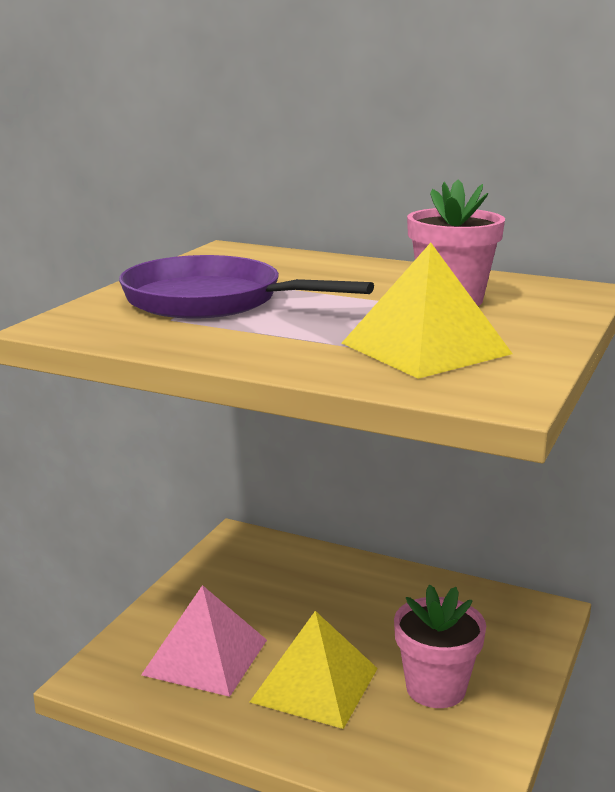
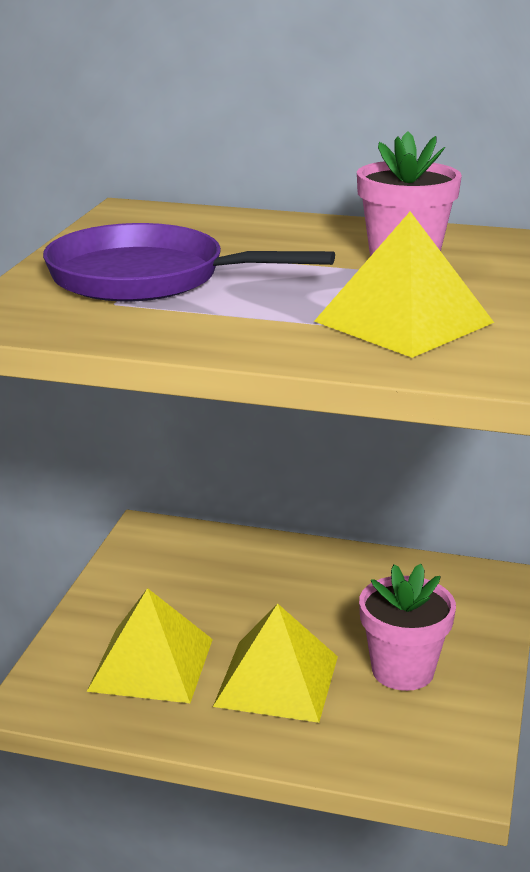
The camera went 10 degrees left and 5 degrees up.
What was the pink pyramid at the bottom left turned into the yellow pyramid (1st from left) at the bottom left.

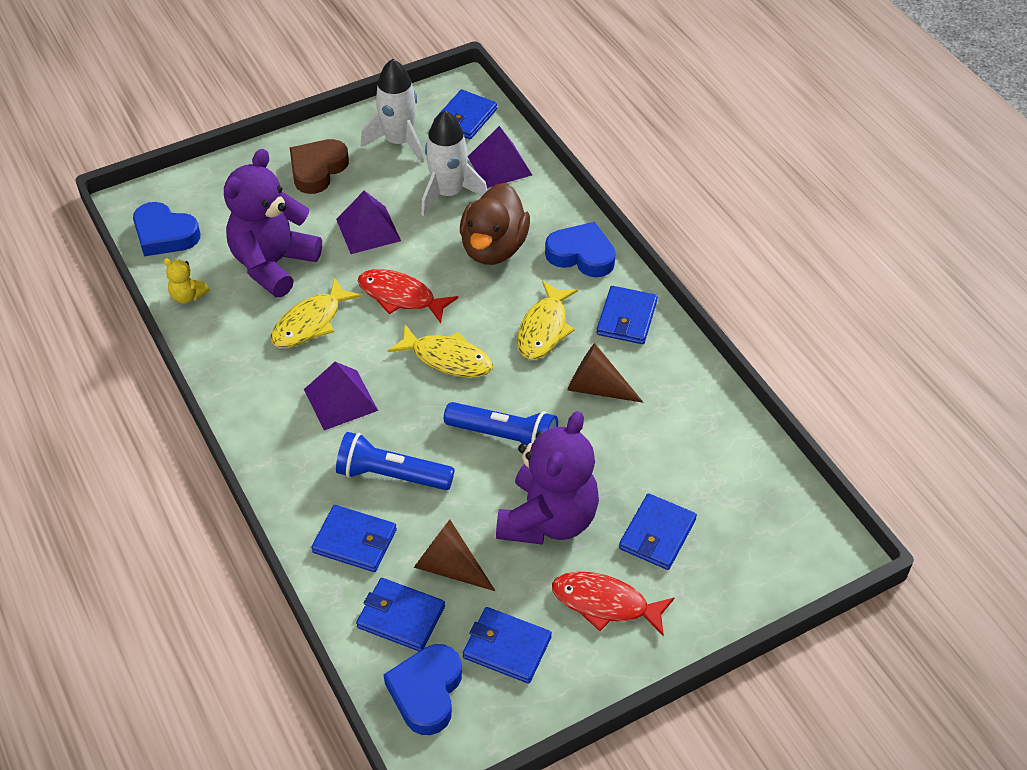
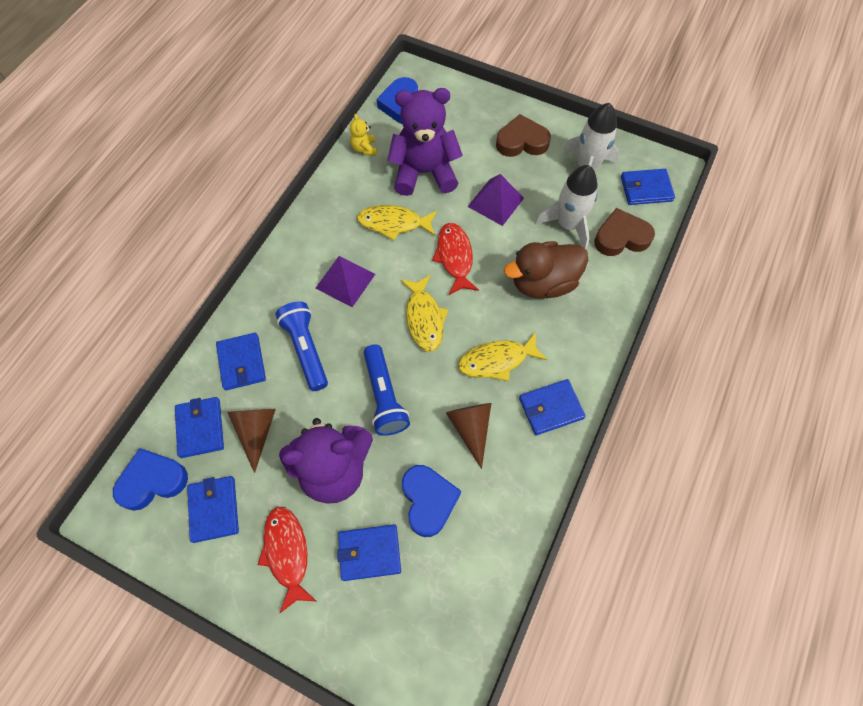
The camera went 55 degrees right and 15 degrees up.
The blue heart (3rd from left) ended up elsewhere, having gone from the top centre to the bottom centre.
Where the purple pyramid (3rd from left) stood at the top centre, the brown heart (2nd from left) came to stand at the top right.

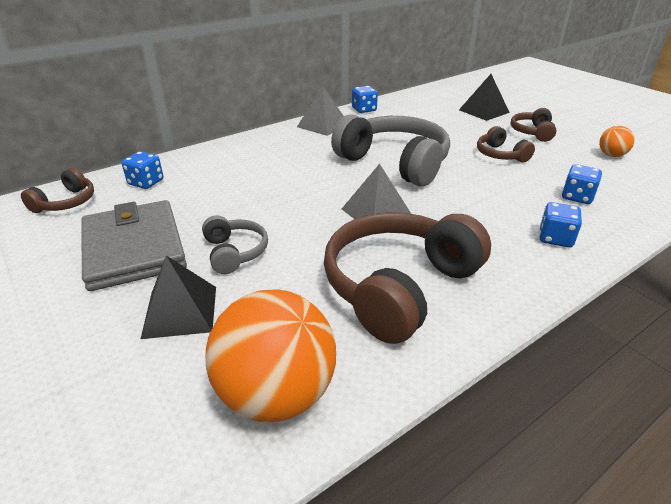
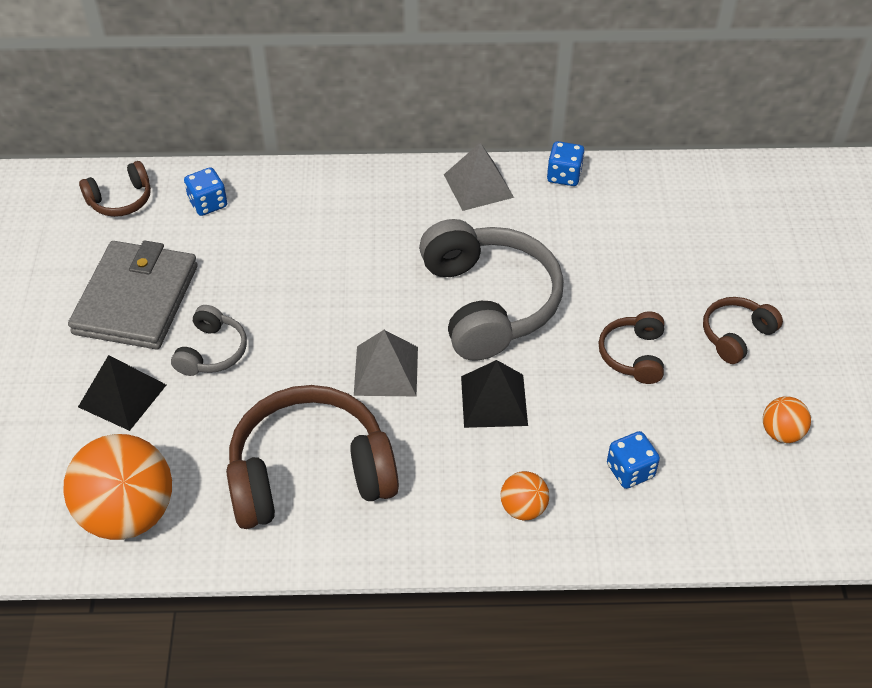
The camera went 35 degrees right and 15 degrees up.
The black pyramid (2nd from left) ended up elsewhere, having gone from the top right to the centre.
Where the blue dice (3rd from left) stood at the middle right, the orange ball (2nd from left) came to stand at the bottom centre.

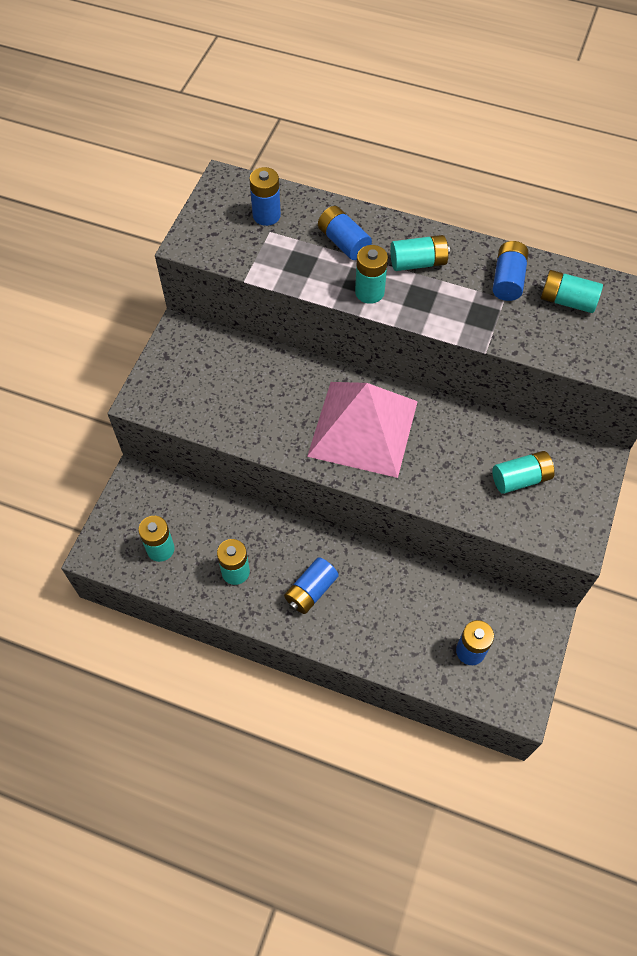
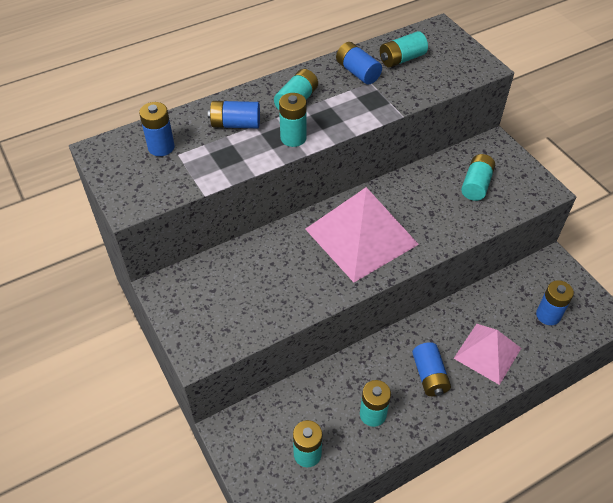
The camera went 50 degrees left and 10 degrees down.
The second view gained the pink pyramid (2nd from left) at the bottom right.

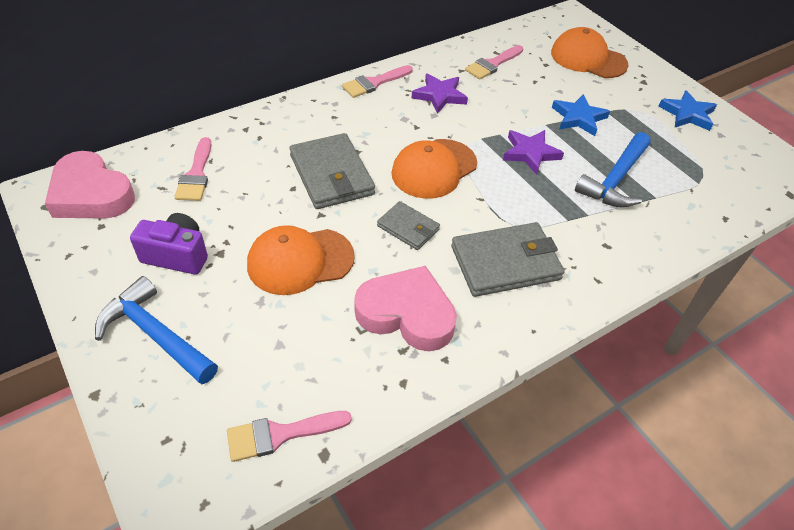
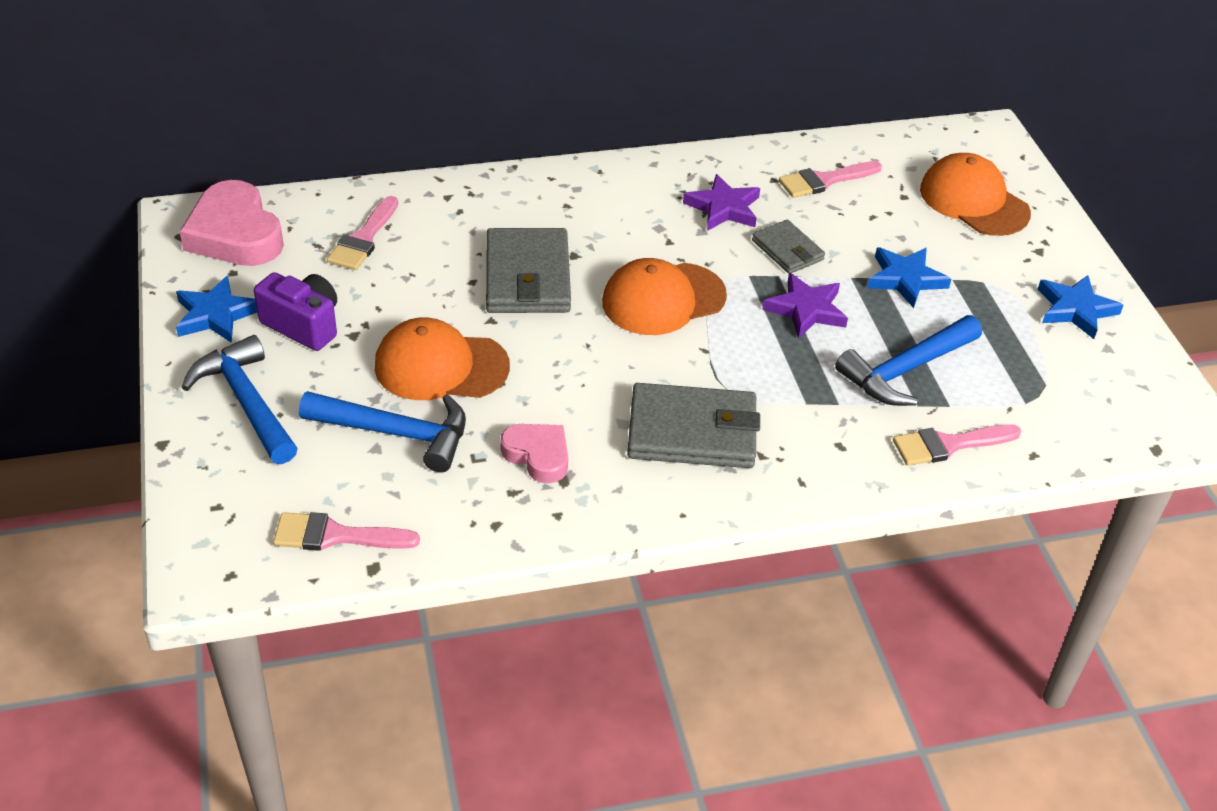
The camera went 20 degrees right and 5 degrees down.
The second view gained the blue star (1st from left) at the middle left.
The second view gained the blue hammer (2nd from left) at the middle left.
The size of the pink heart (2nd from left) at the centre changed by a factor of 0.60.
The grey wallet (2nd from left in the first image) ended up elsewhere, having gone from the centre to the top centre.
The pink brush (3rd from left in the first image) ended up elsewhere, having gone from the top centre to the middle right.

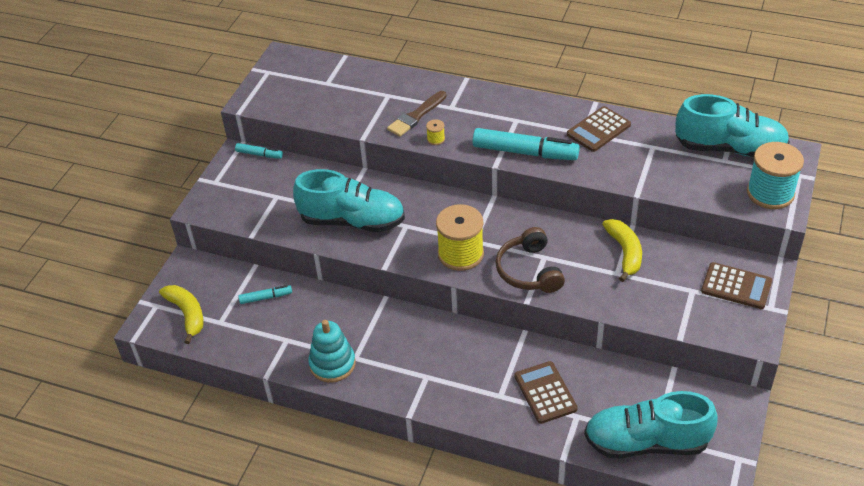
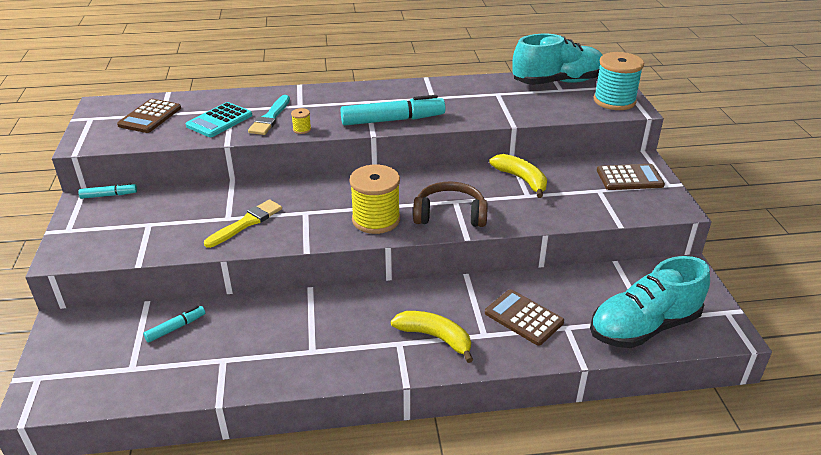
The camera went 30 degrees left and 10 degrees down.
The brown calculator (2nd from left in the first image) ended up elsewhere, having gone from the top right to the top left.
The second view gained the turquoise calculator at the top left.
Where the turquoise shoe (1st from left) stood at the centre, the yellow brush came to stand at the middle left.
What was the brown brush at the top centre turned into the turquoise brush at the top left.
The yellow banana (1st from left) ended up elsewhere, having gone from the middle left to the bottom centre.
The brown headphones at the centre ended up facing another way, 135 degrees clockwise from before.
The second view lost the turquoise stacking toy at the bottom centre.

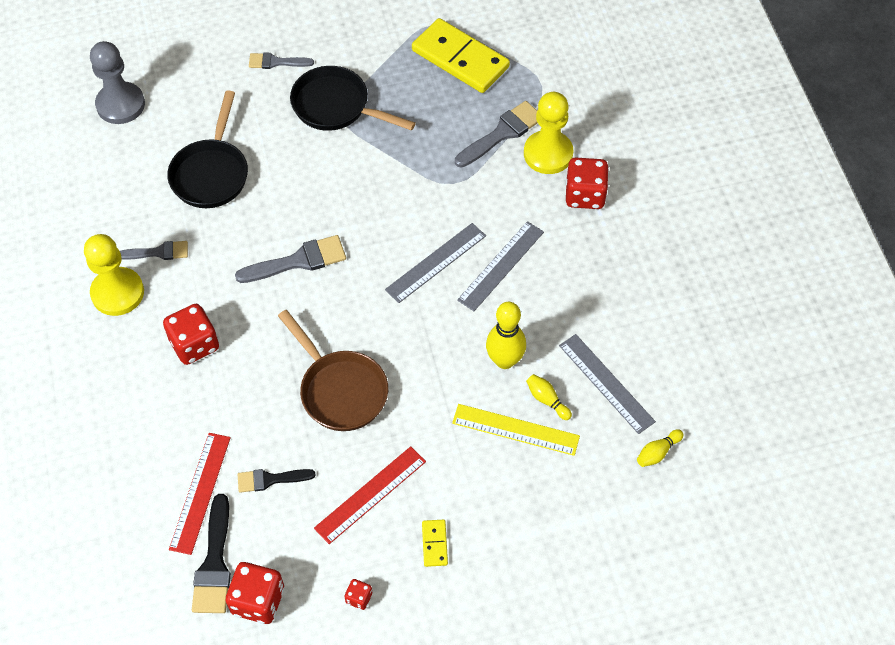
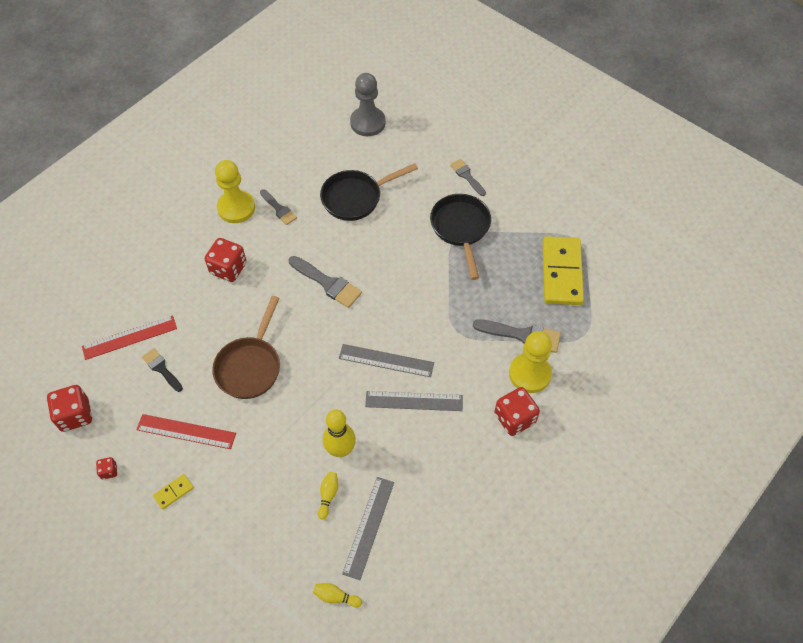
The camera went 55 degrees right and 0 degrees up.
The second view lost the black brush (1st from left) at the bottom left.
The second view lost the yellow ruler at the bottom centre.

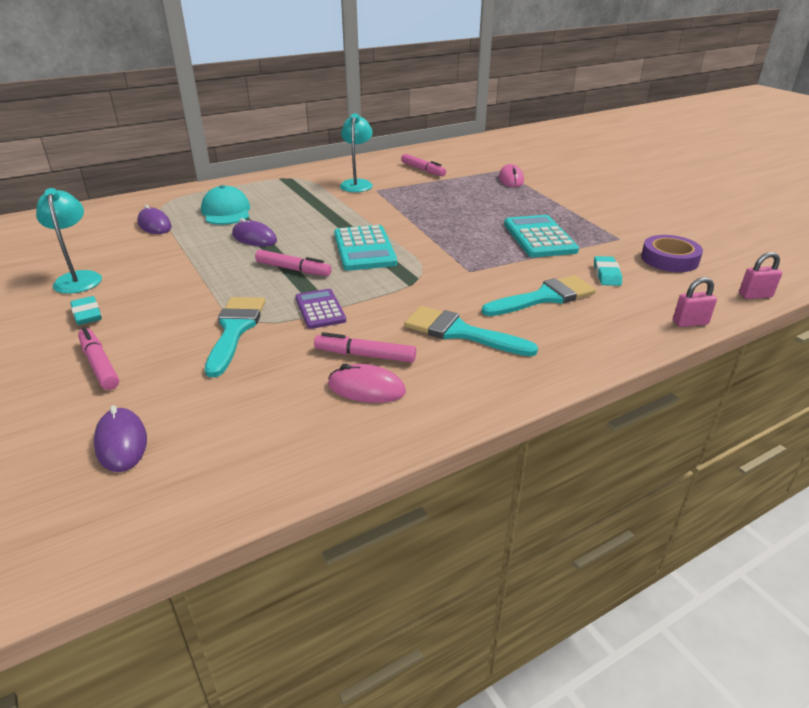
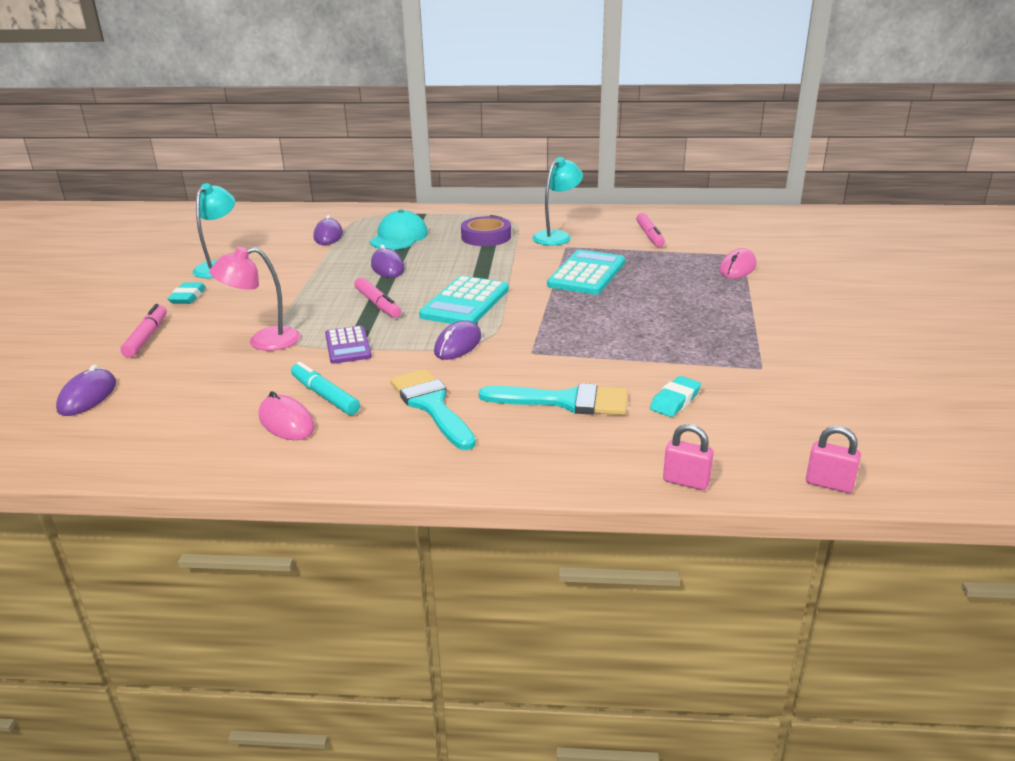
The camera went 35 degrees right and 5 degrees down.
Where the turquoise brush (1st from left) stood at the middle left, the pink lamp came to stand at the middle left.
What was the pink marker (3rd from left) at the centre turned into the turquoise marker at the middle left.
The purple calculator at the centre ended up facing another way, 150 degrees clockwise from before.
The second view gained the purple mouse (4th from left) at the centre.
The purple tape ended up elsewhere, having gone from the middle right to the top centre.
The turquoise calculator (2nd from left) ended up elsewhere, having gone from the middle right to the centre.

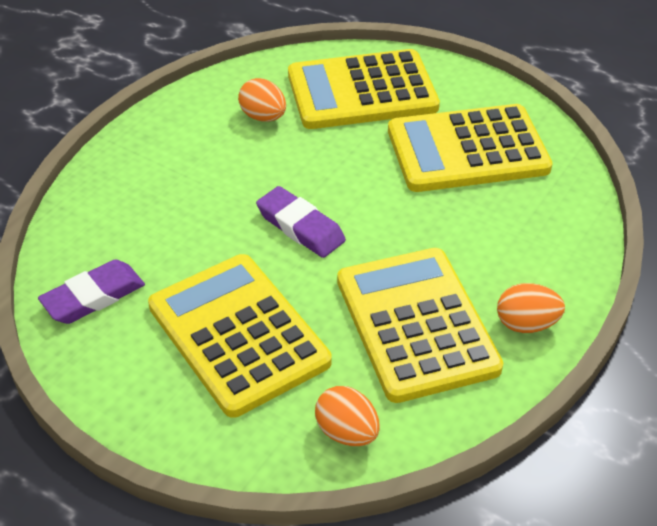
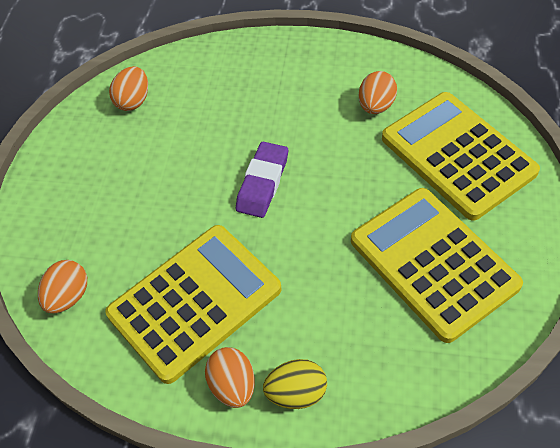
The camera went 70 degrees right and 10 degrees up.
Where the purple eraser (1st from left) stood at the middle left, the orange egg (2nd from left) came to stand at the top left.
The second view gained the yellow egg at the bottom centre.
The second view lost the yellow calculator (1st from left) at the centre.

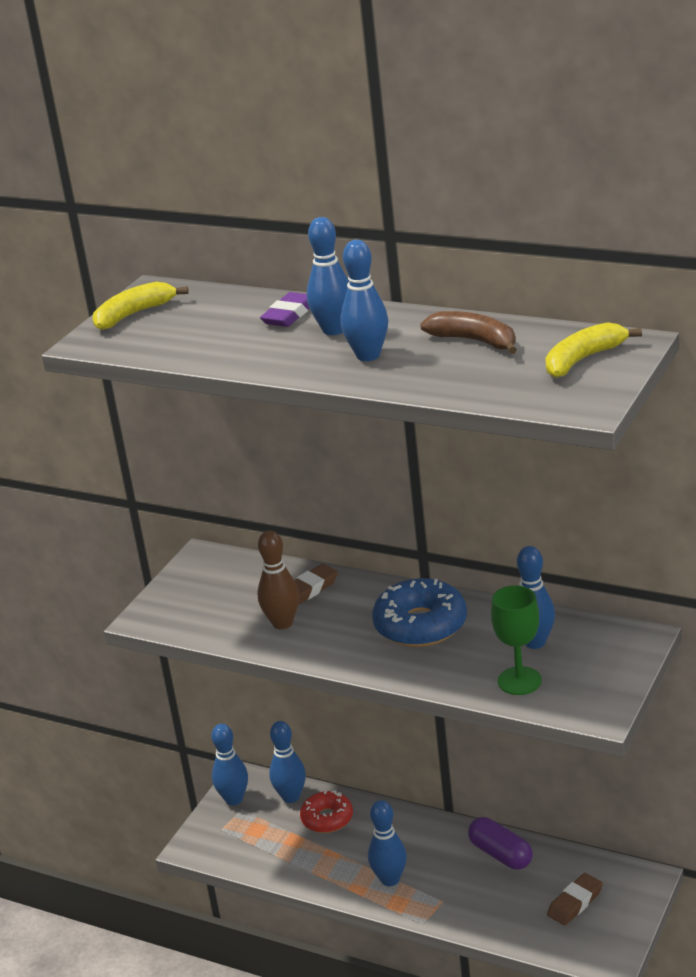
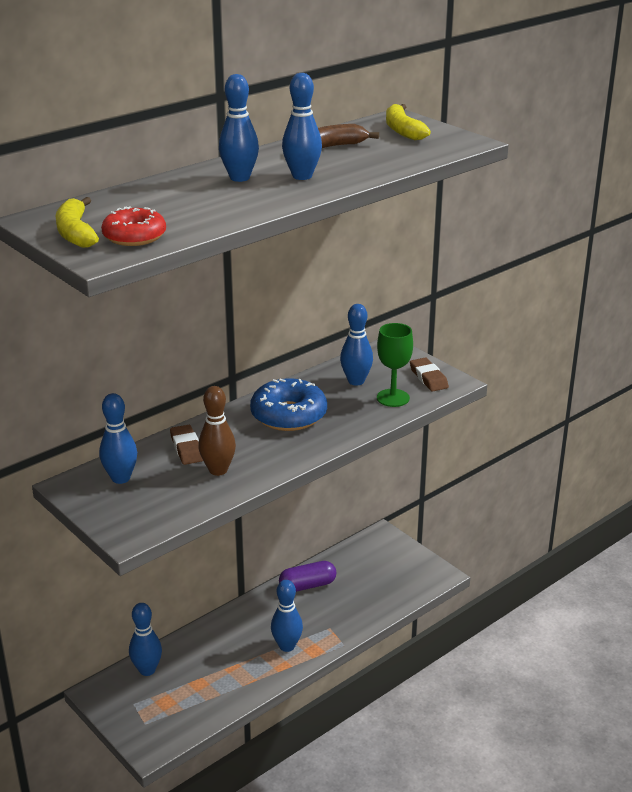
The camera went 70 degrees left and 0 degrees up.
The blue bowling pin (1st from left) ended up elsewhere, having gone from the bottom left to the middle left.
The red donut ended up elsewhere, having gone from the bottom centre to the top left.
The brown eraser (2nd from left) ended up elsewhere, having gone from the bottom right to the middle right.
The second view lost the purple eraser at the top centre.

